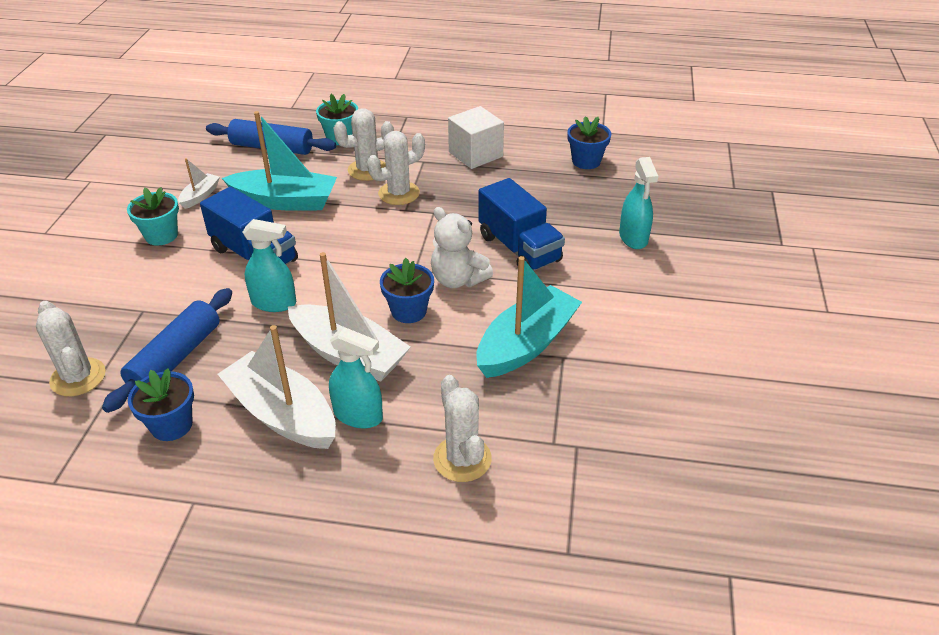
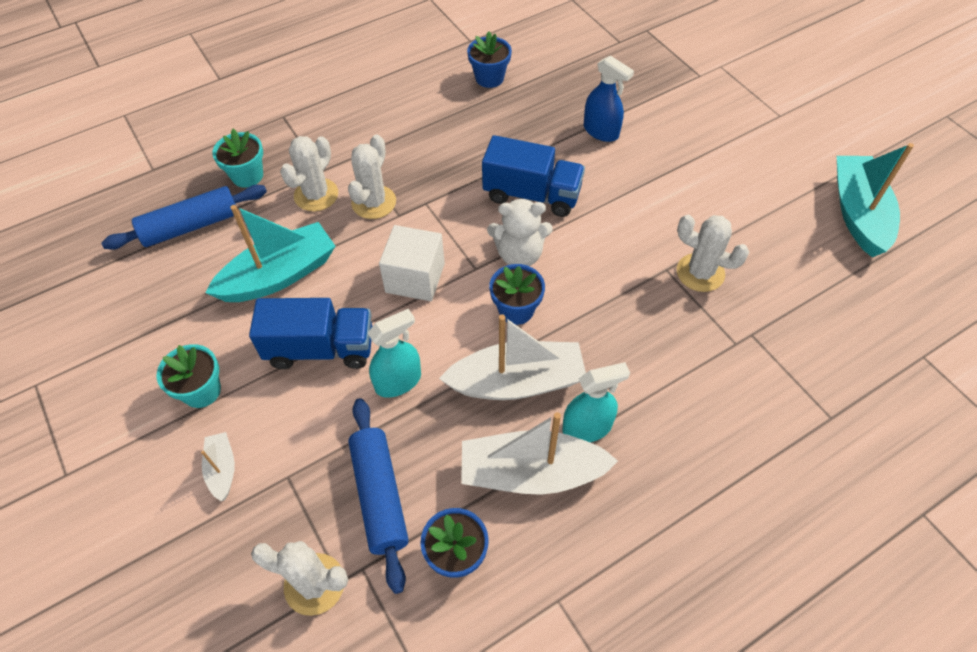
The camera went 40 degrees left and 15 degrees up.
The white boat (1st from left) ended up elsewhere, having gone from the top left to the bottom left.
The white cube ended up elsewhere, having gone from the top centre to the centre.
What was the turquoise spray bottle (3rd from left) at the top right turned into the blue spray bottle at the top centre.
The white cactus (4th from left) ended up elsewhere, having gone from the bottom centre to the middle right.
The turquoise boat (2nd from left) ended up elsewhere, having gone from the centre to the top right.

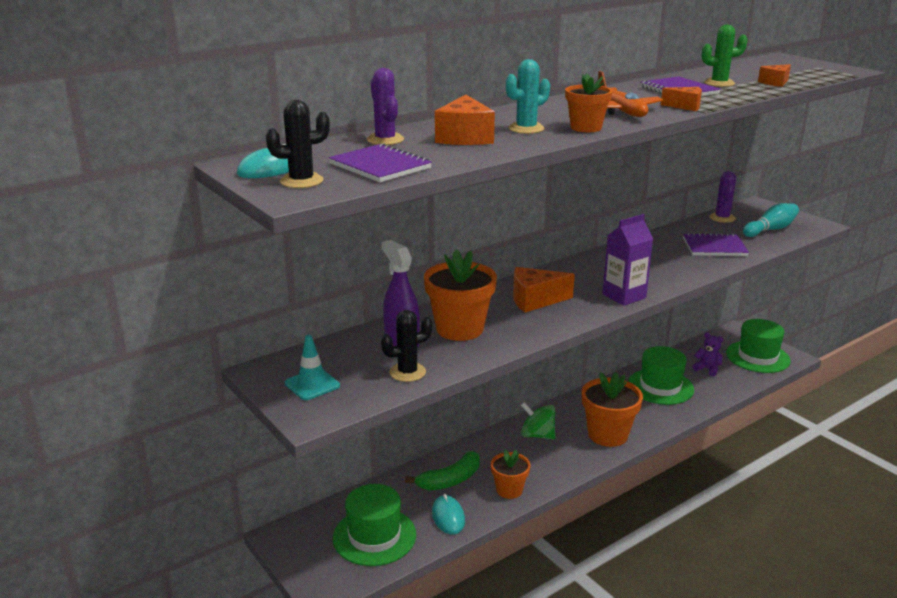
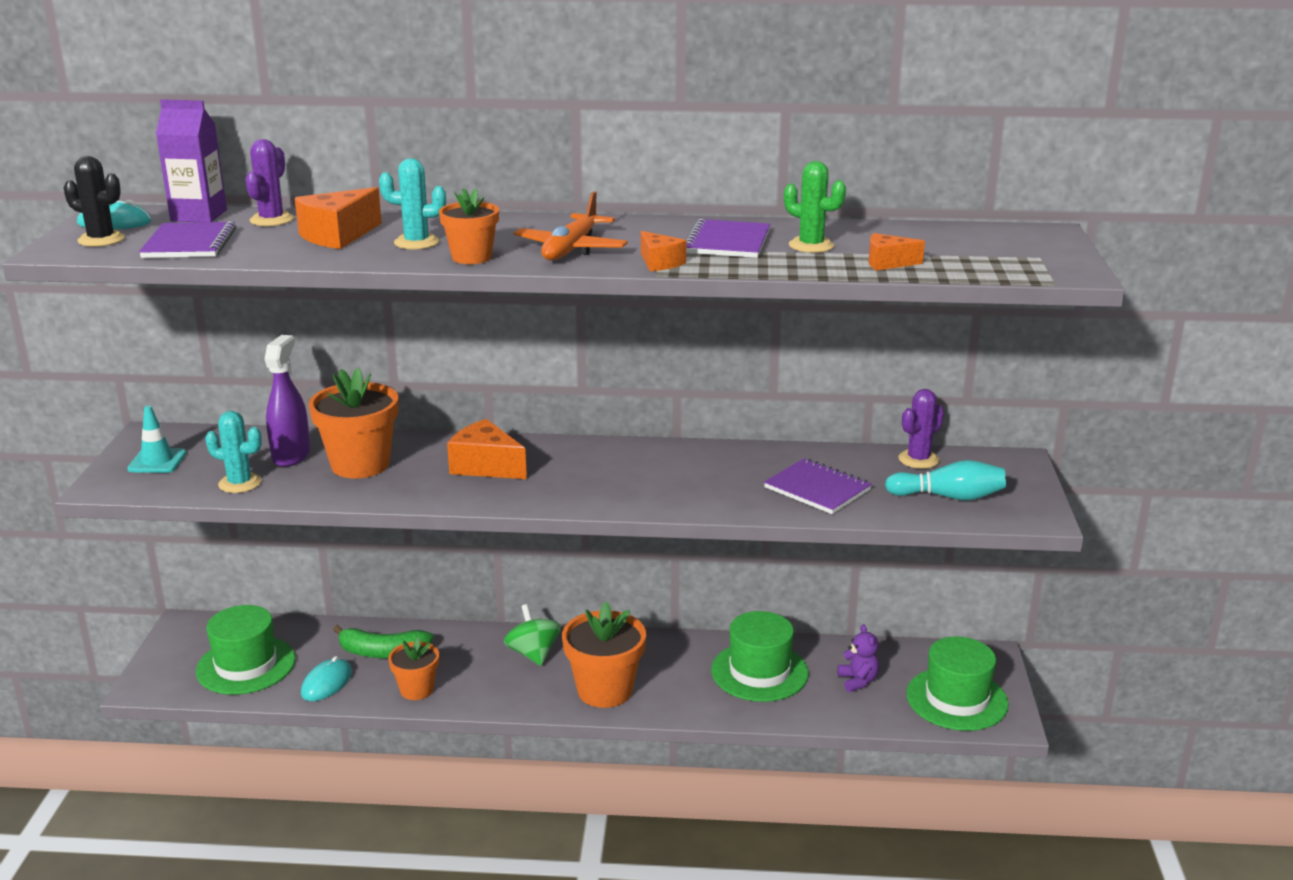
The camera went 40 degrees right and 0 degrees up.
The purple carton ended up elsewhere, having gone from the middle right to the top left.
What was the black cactus (2nd from left) at the centre turned into the turquoise cactus (1st from left) at the middle left.

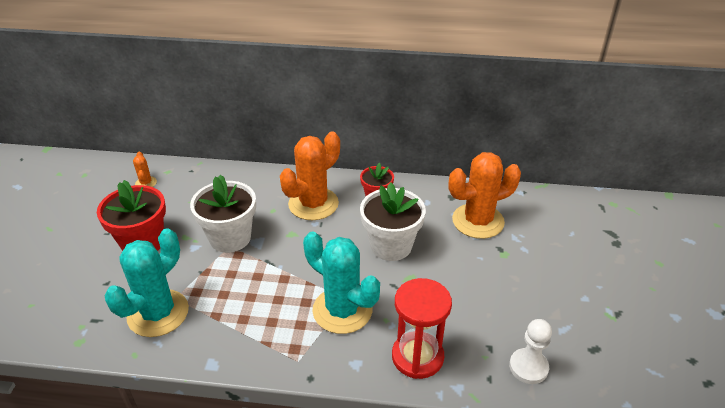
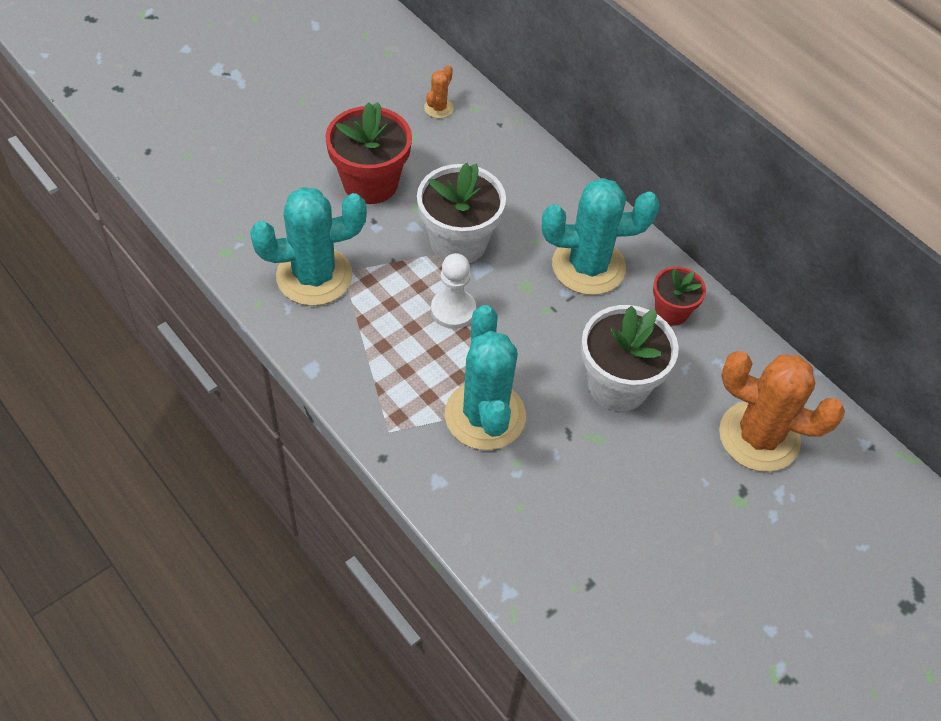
The camera went 40 degrees right and 15 degrees up.
The white pawn ended up elsewhere, having gone from the bottom right to the centre.
What was the orange cactus (2nd from left) at the centre turned into the turquoise cactus (3rd from left) at the top centre.
The second view lost the red hourglass at the bottom centre.

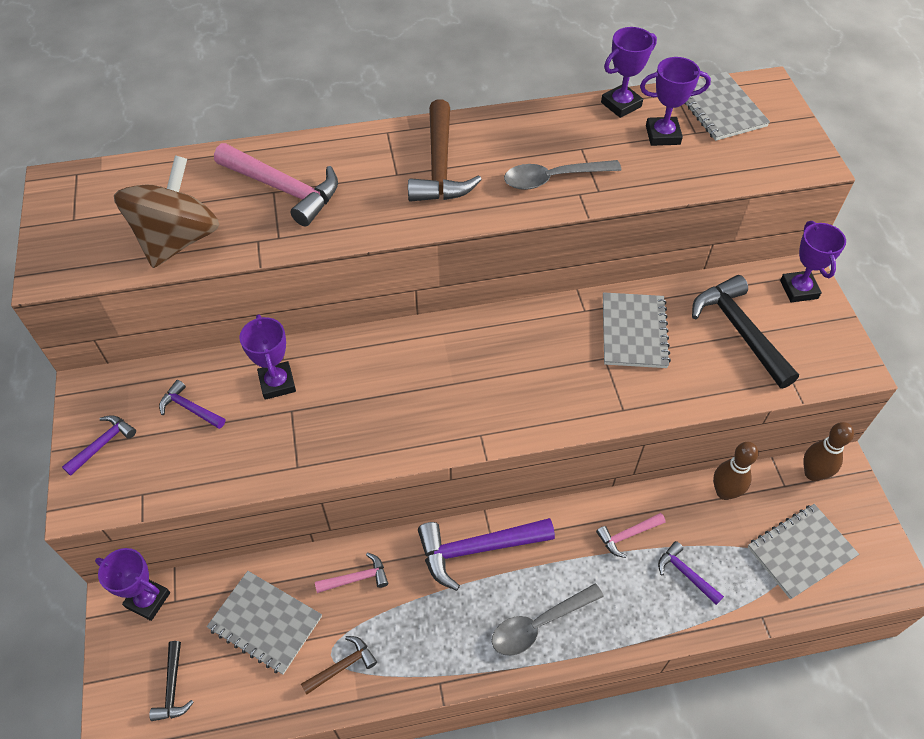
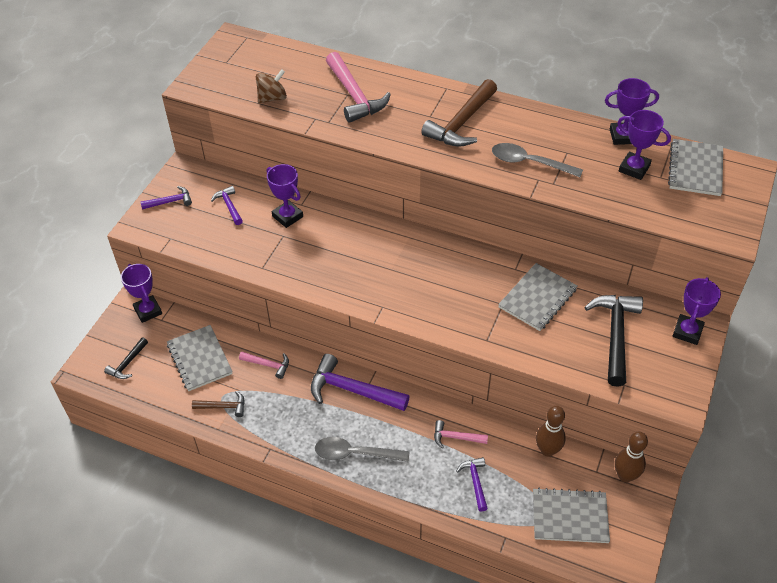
The camera went 35 degrees right and 5 degrees down.
The size of the brown spinning top at the top left changed by a factor of 0.55.
The purple trophy (2nd from left) at the middle left ended up facing another way, 60 degrees counterclockwise from before.

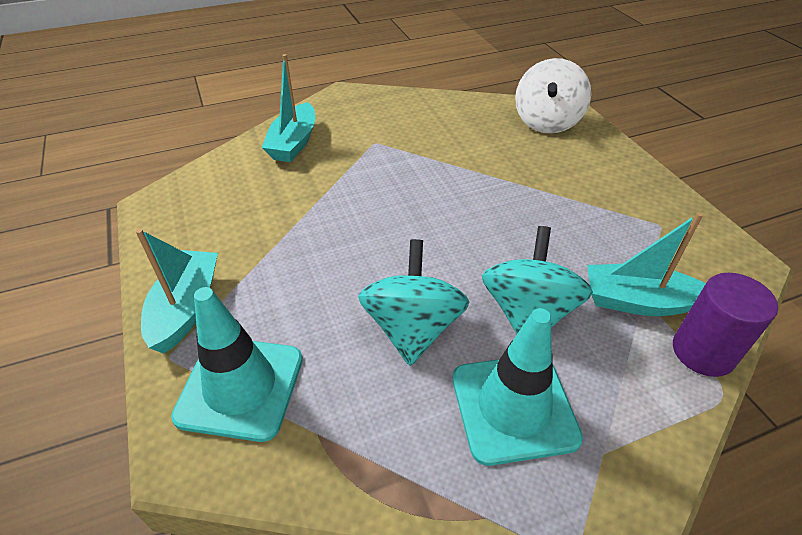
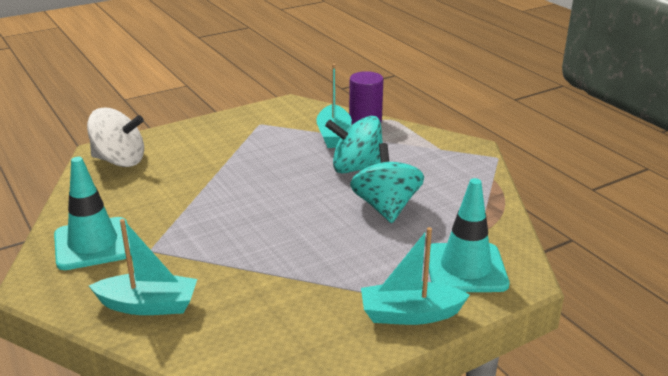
The camera went 100 degrees left and 15 degrees down.
The turquoise traffic cone (2nd from left in the first image) ended up elsewhere, having gone from the bottom centre to the middle left.
The turquoise spinning top (1st from left in the first image) at the centre ended up facing another way, 90 degrees clockwise from before.

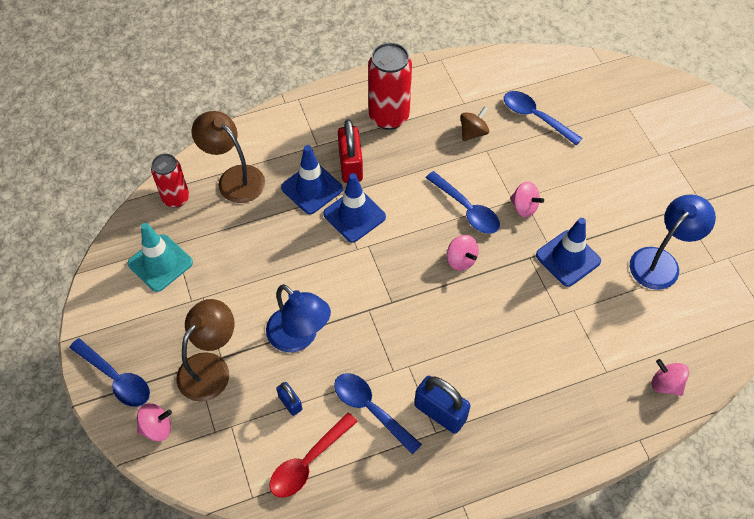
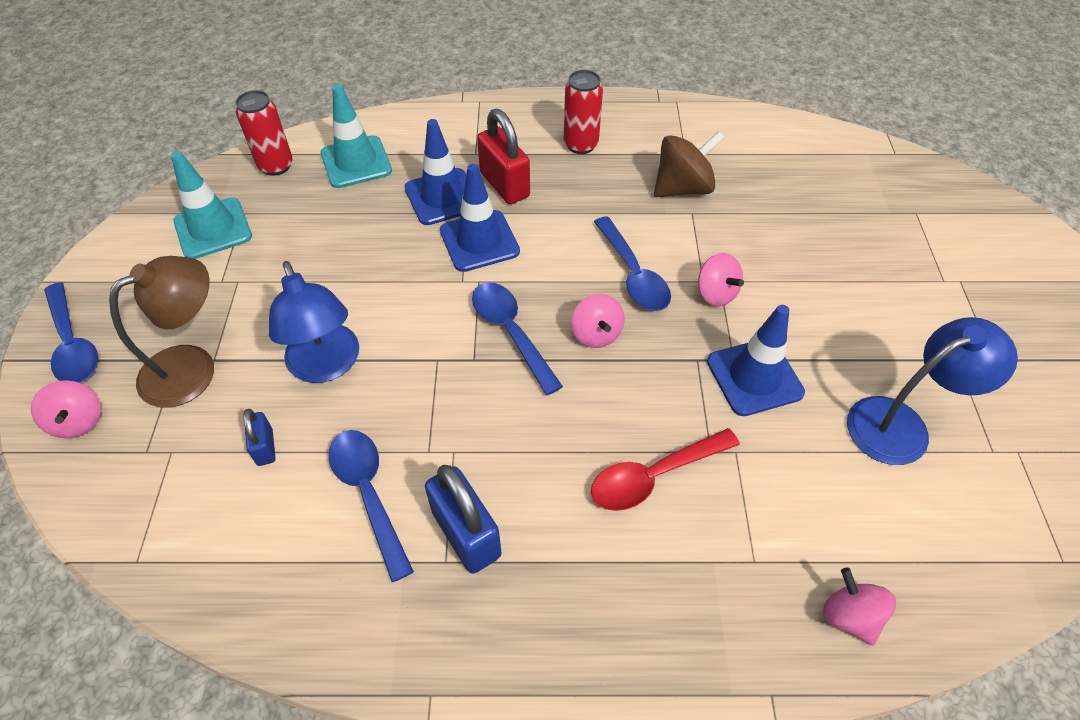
The camera went 20 degrees right and 5 degrees down.
The pink spinning top (1st from left) at the bottom left ended up facing another way, 60 degrees clockwise from before.
Where the brown lamp (2nd from left) stood at the top left, the turquoise traffic cone (2nd from left) came to stand at the top left.
The blue spoon (4th from left in the first image) ended up elsewhere, having gone from the top right to the centre.
The red padlock at the top centre ended up facing another way, 45 degrees counterclockwise from before.
The size of the red can (2nd from left) at the top centre changed by a factor of 0.64.
The red spoon ended up elsewhere, having gone from the bottom centre to the centre.
The size of the brown spinning top at the top centre changed by a factor of 1.52.

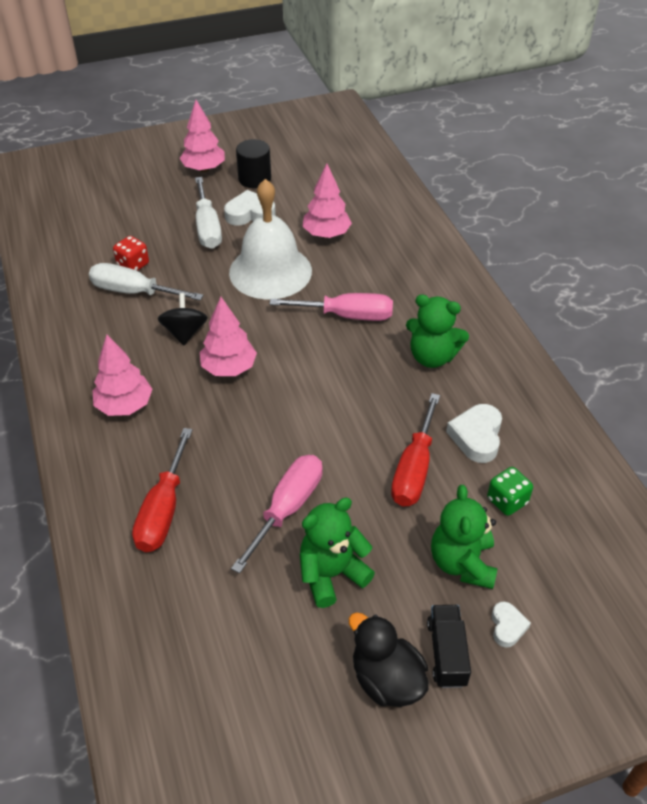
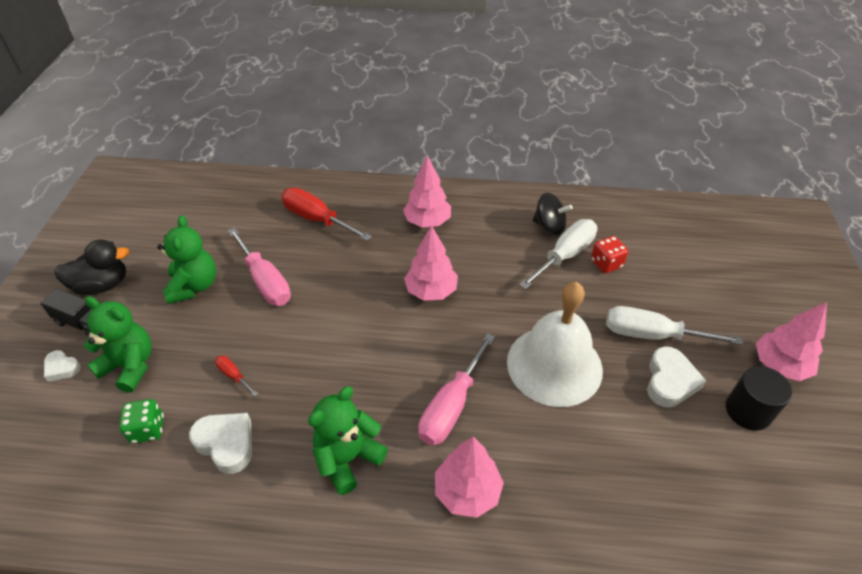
The camera went 115 degrees right and 0 degrees up.
The size of the red screwdriver (2nd from left in the first image) at the centre changed by a factor of 0.46.
The pink tree (4th from left in the first image) ended up elsewhere, having gone from the top centre to the bottom centre.
The black spinning top ended up elsewhere, having gone from the middle left to the centre.

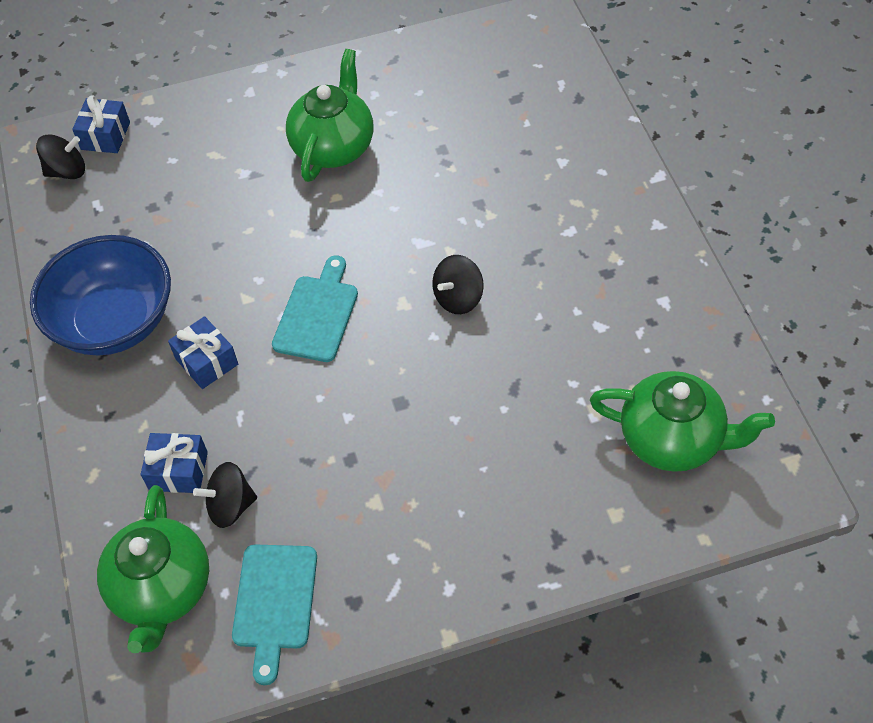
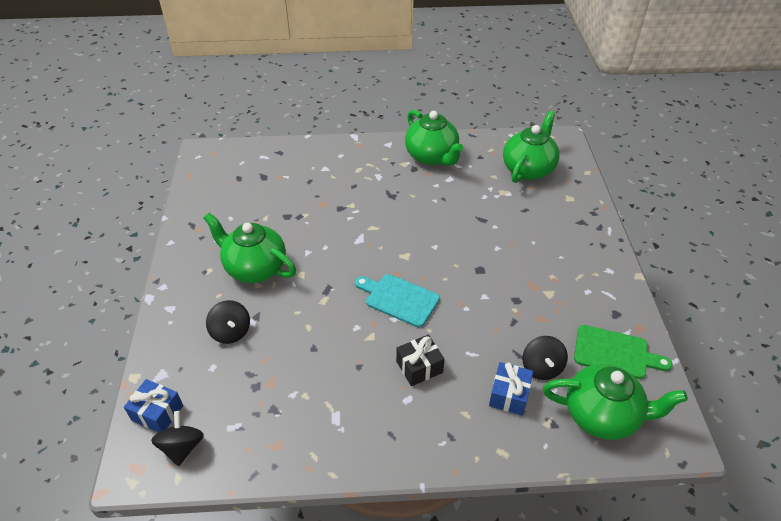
The camera went 80 degrees left and 10 degrees down.
The black spinning top (3rd from left in the first image) ended up elsewhere, having gone from the centre to the middle left.
What was the blue gift (3rd from left) at the middle left turned into the black gift at the bottom centre.
The second view gained the green teapot (2nd from left) at the top centre.
What was the turquoise cutting board (1st from left) at the bottom left turned into the green cutting board at the bottom right.
The second view lost the blue bowl at the middle left.

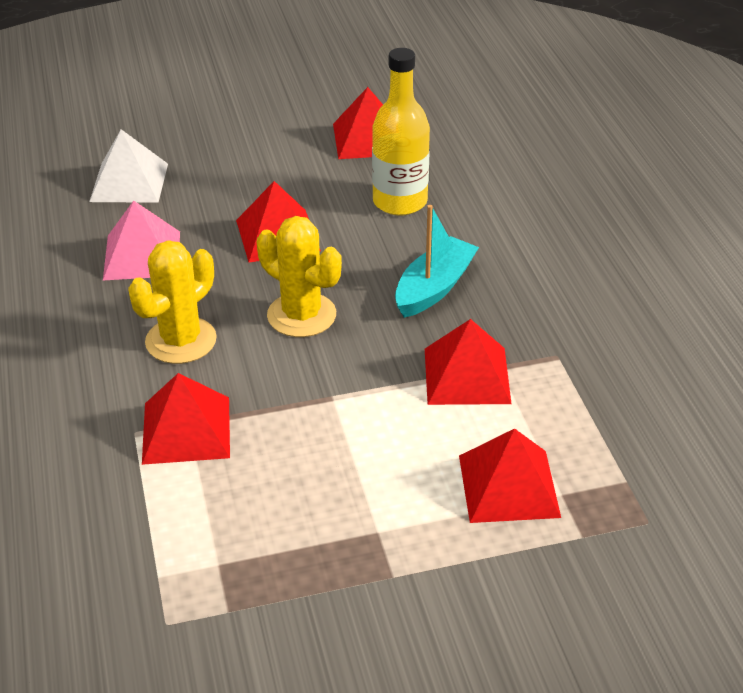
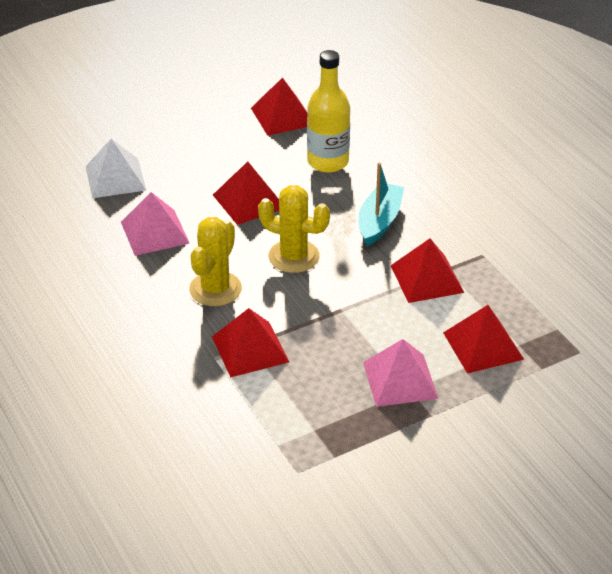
The camera went 15 degrees left and 0 degrees up.
The second view gained the pink pyramid (2nd from left) at the centre.

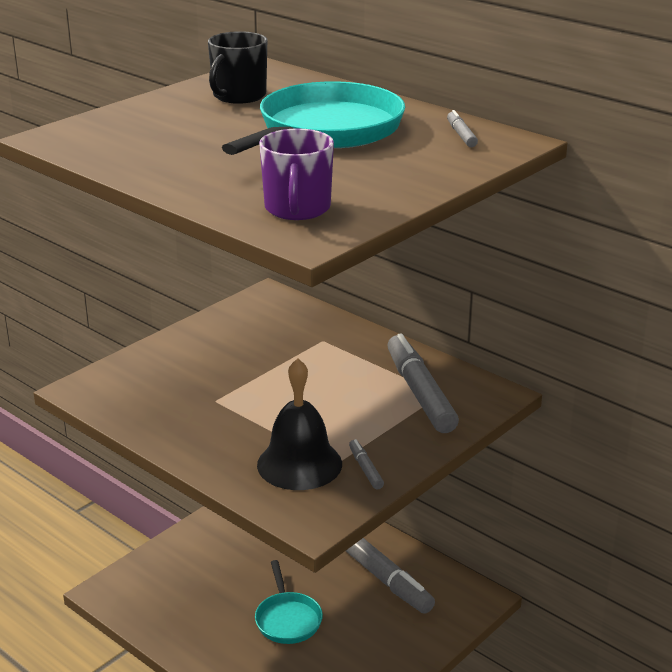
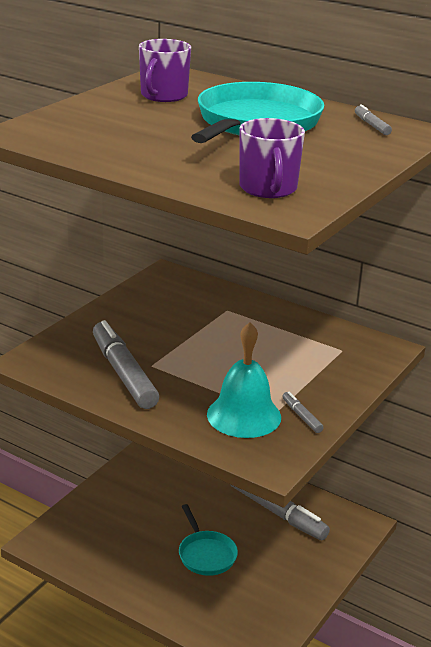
The camera went 10 degrees left and 0 degrees up.
The grey marker (3rd from left in the first image) ended up elsewhere, having gone from the centre to the middle left.
What was the black mug at the top centre turned into the purple mug (1st from left) at the top centre.
What was the black bell at the centre turned into the turquoise bell at the centre.

